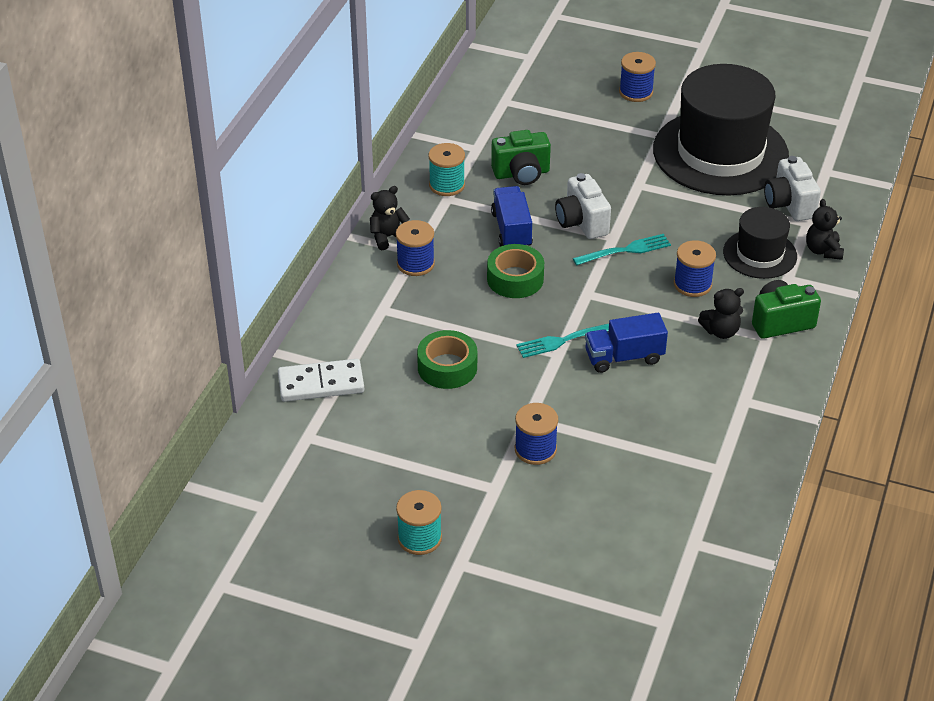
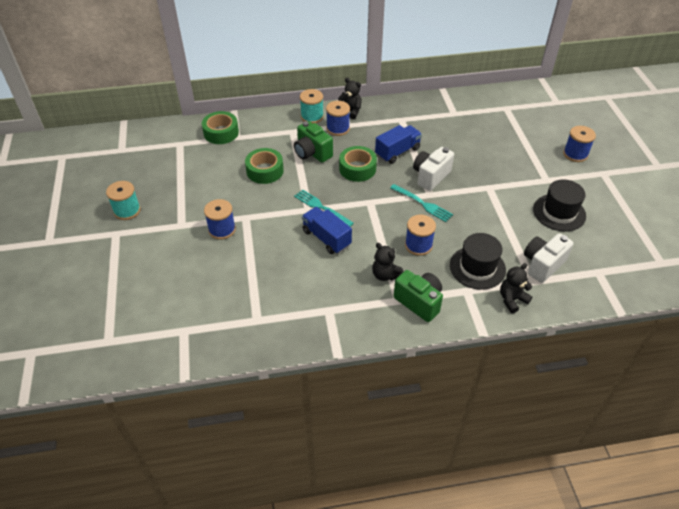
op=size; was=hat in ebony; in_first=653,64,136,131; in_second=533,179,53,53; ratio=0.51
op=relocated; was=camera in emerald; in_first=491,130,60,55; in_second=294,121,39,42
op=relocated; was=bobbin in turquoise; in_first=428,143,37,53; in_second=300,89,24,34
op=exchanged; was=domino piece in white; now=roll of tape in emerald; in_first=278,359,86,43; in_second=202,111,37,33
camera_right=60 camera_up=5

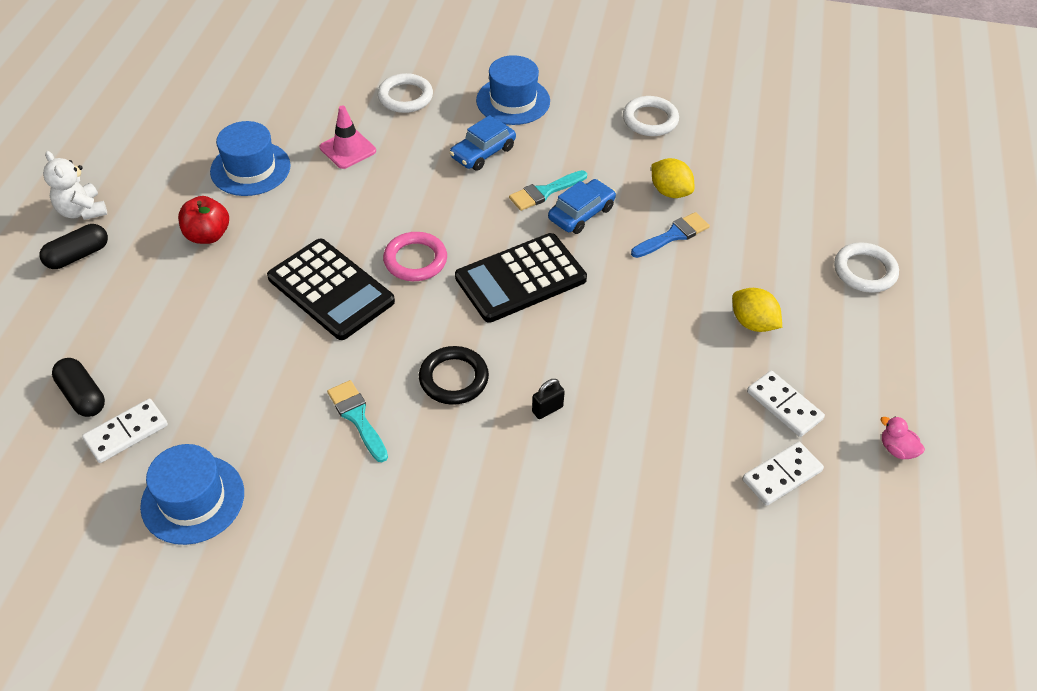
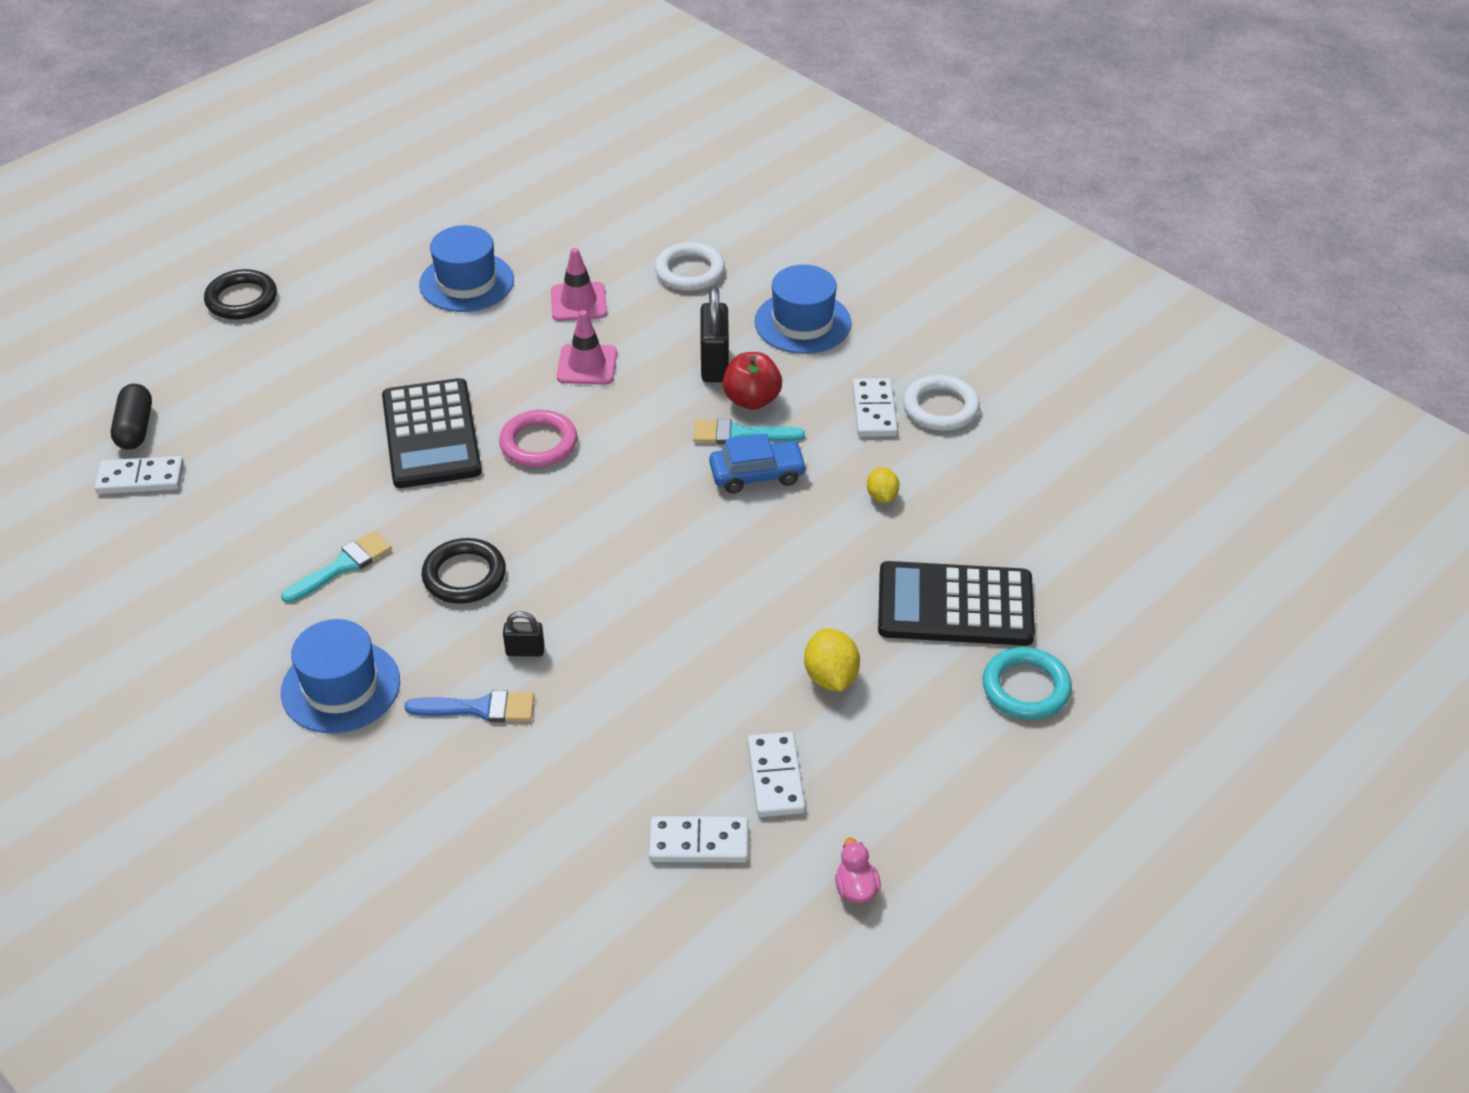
op=exchanged; was=automobile in cobalt; now=lock in ebony; in_first=450,115,66,56; in_second=700,286,29,96
op=missing; was=stuffed bear in white; in_first=43,151,64,69
op=size; was=toy lemon in yellow; in_first=652,158,42,40; in_second=867,467,32,36; ratio=0.64
op=relocated; was=apple fruit in scarlet; in_first=178,196,51,48; in_second=723,352,59,58
op=relocated; was=brush in cobalt; in_first=631,212,79,46; in_second=405,690,129,32
op=exchanged; was=pill in ebony; now=hoop in ebony; in_first=39,224,69,45; in_second=204,269,73,50
op=relocated; was=pocket calculator in ebony; in_first=455,233,132,90; in_second=878,561,157,85
op=colour; was=hoop in white; now=hoop in turquoise; in_first=834,242,65,51; in_second=983,647,89,73
op=spun; was=brush in turquoise; in_first=327,380,61,82; in_second=281,531,111,72; clockwise=45
op=relocated; was=hat in cobalt; in_first=140,444,104,101; in_second=281,619,119,114
op=appeared; now=safety cone in rose-pink; in_second=557,310,60,75
op=appeared; now=domino piece in white; in_second=853,378,45,59
camera_right=35 camera_up=-5

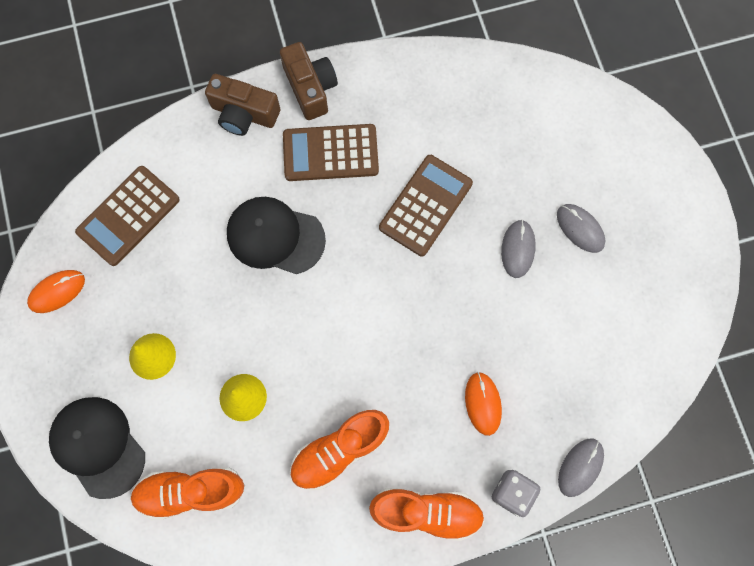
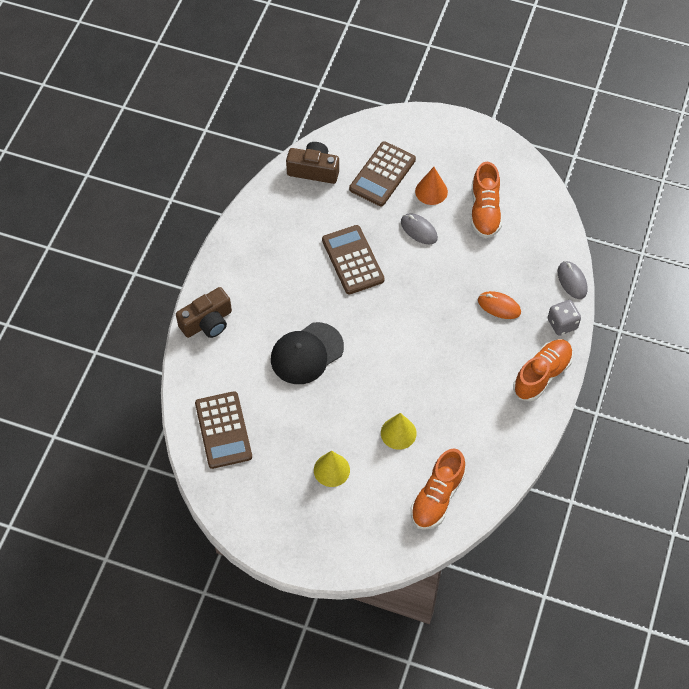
op=relocated; was=camera in brown; in_first=280,42,58,78; in_second=286,142,53,42
op=relocated; was=pocket calculator in brown; in_first=283,124,96,57; in_second=349,141,67,65
op=exchanged; was=computer mouse in gray; now=cone shape in bright orange; in_first=557,204,48,49; in_second=415,167,33,38
op=missing; was=computer mouse in bright orange; in_first=27,270,58,43
op=missing; was=cap in ebony; in_first=49,397,96,102
op=relocated; was=sneaker in bright orange; in_first=290,410,99,80; in_second=471,162,31,76
camera_right=-55 camera_up=-15

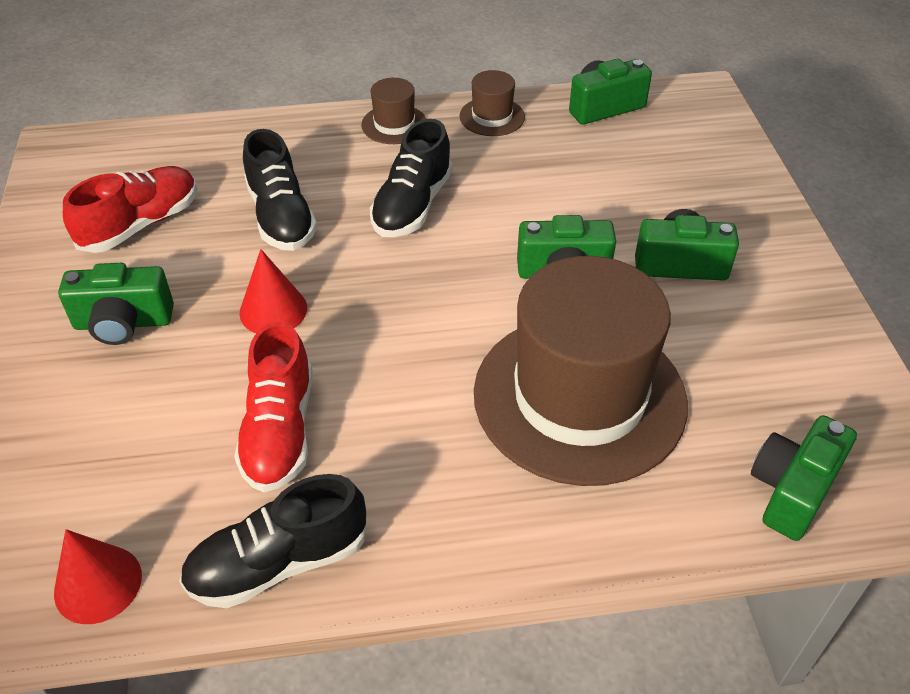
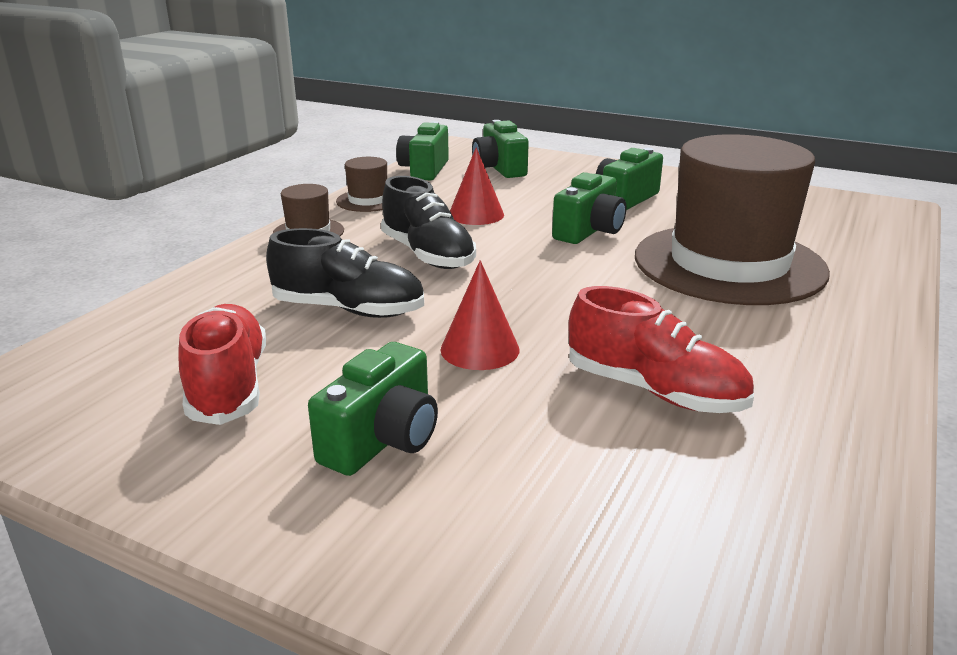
op=relocated; was=camera in emerald; in_first=751,415,106,126; in_second=472,120,57,58
op=missing; was=sneaker in ebony; in_first=179,474,188,134
op=relocated; was=cone shape in scarlet; in_first=54,529,88,95; in_second=450,147,54,78
camera_right=-55 camera_up=-20

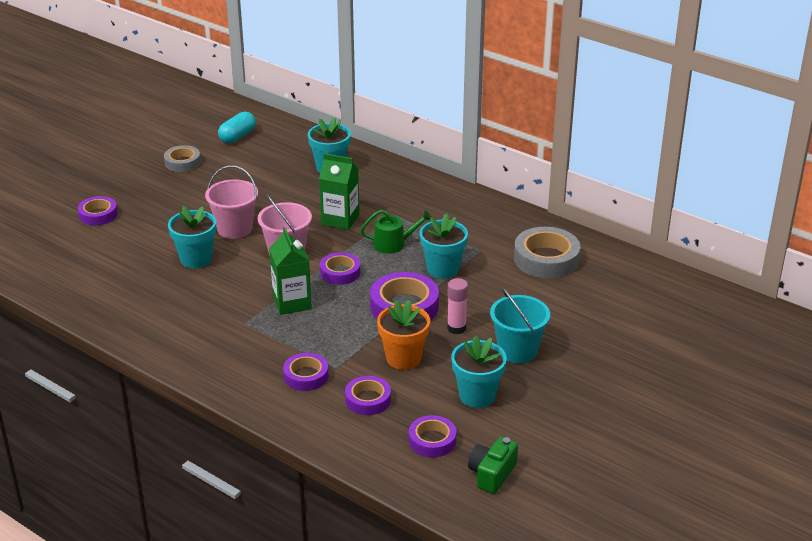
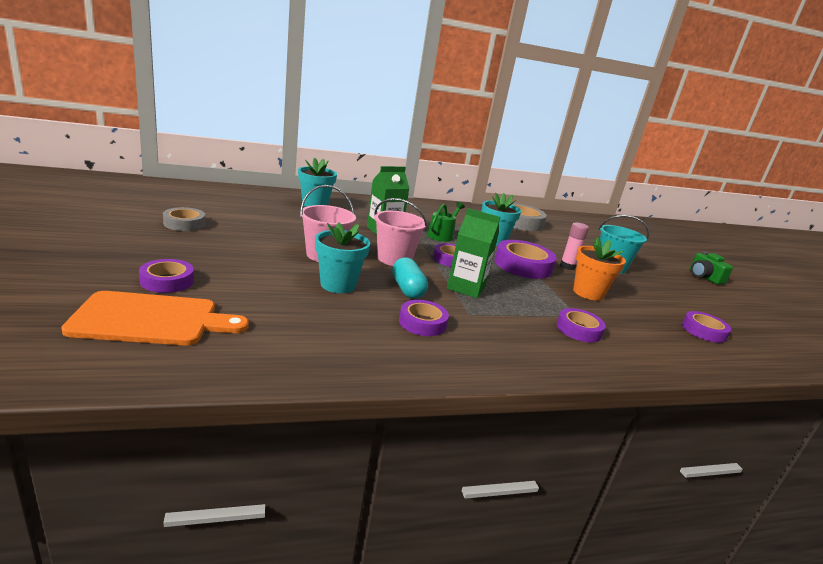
op=relocated; was=pill in turquoise; in_first=218,112,38,32; in_second=392,257,36,42
op=missing; was=plant pot in turquoise; in_first=451,335,56,73
op=relocated; was=roll of tape in violet; in_first=345,376,46,39; in_second=399,300,50,36
op=relocated; was=camera in emerald; in_first=468,437,50,57; in_second=690,251,43,33
op=appeared; now=chopping board in bright orange; in_second=61,291,188,55
camera_right=-55 camera_up=-10

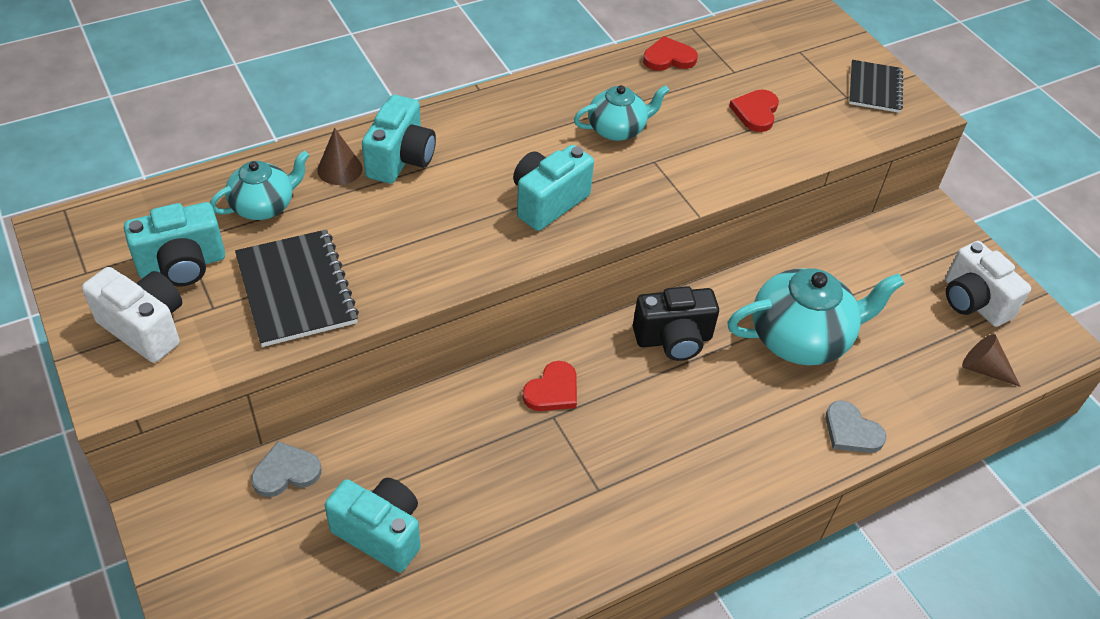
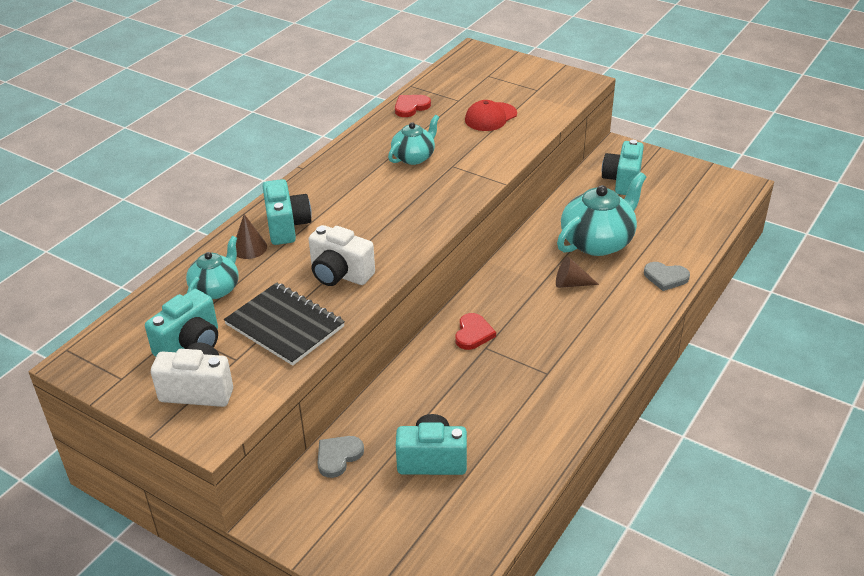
op=missing; was=exercise book in ebony; in_first=849,60,54,53
op=exchanged; was=heart shape in scarlet; now=cap in scarlet; in_first=729,89,50,43; in_second=465,100,52,31
op=relocated; was=camera in turquoise; in_first=513,145,81,86; in_second=602,140,42,55
op=relocated; was=camera in white; in_first=945,241,86,86; in_second=309,225,66,61
op=missing; was=camera in ebony; in_first=633,286,86,75
op=relocated; was=cone shape in brown; in_first=962,334,59,53; in_second=556,256,43,32
camera_right=-25 camera_up=-10

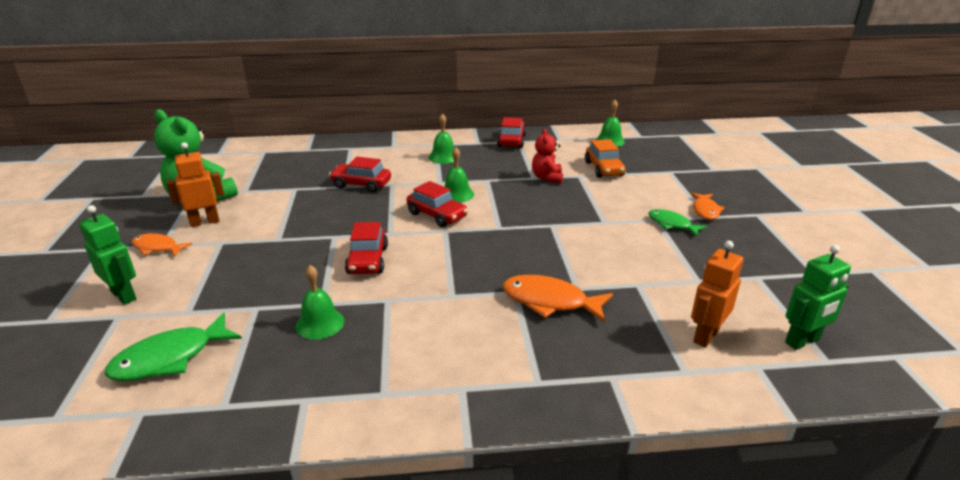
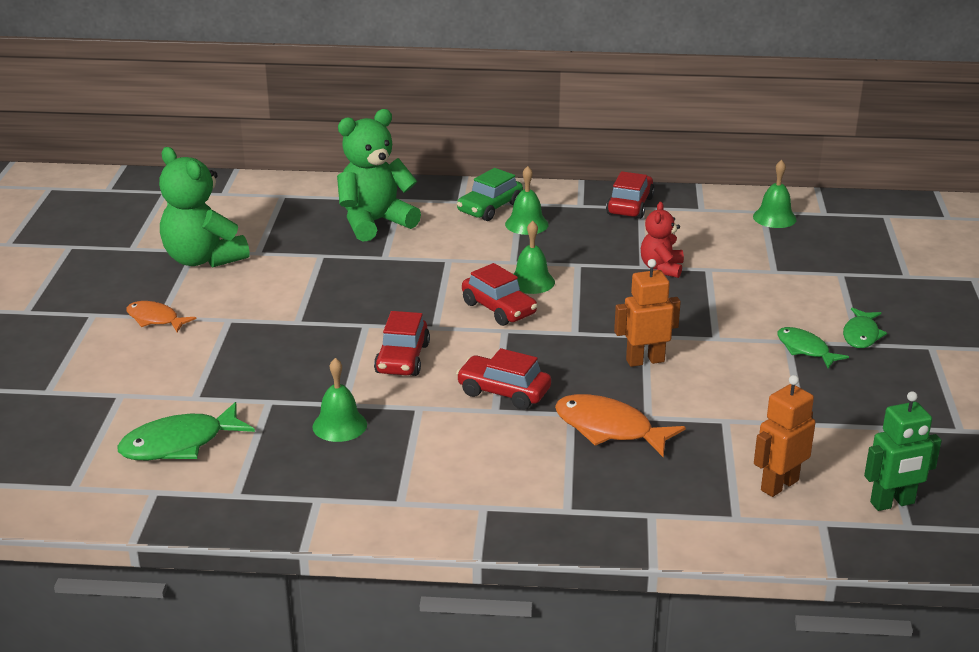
op=missing; was=automobile in bright orange; in_first=585,139,40,39
op=relocated; was=robot in bright orange; in_first=166,142,58,85; in_second=614,259,67,108
op=relocated; was=automobile in scarlet; in_first=329,157,62,36; in_second=456,348,95,62
op=colour; was=fish in bright orange; now=fish in emerald; in_first=690,192,35,28; in_second=843,308,44,40
op=missing; was=robot in emerald; in_first=79,205,57,100
op=appeared; now=stuffed bear in emerald; in_second=337,109,84,133
op=appeared; now=automobile in emerald; in_second=457,168,66,53
camera_right=10 camera_up=0

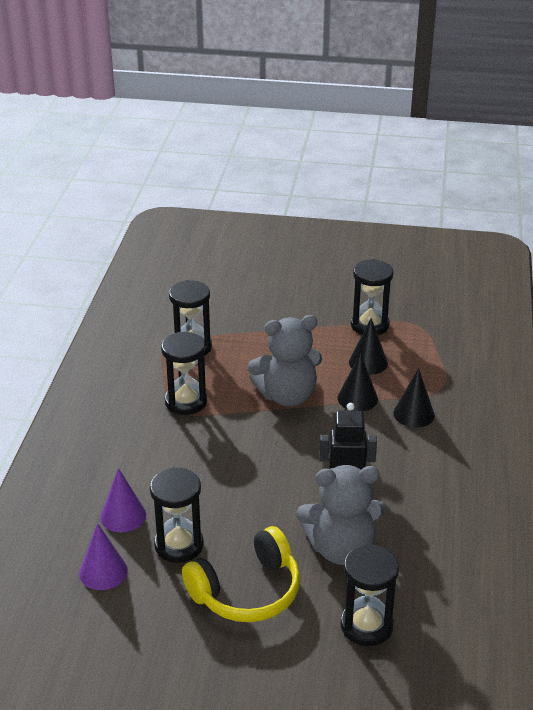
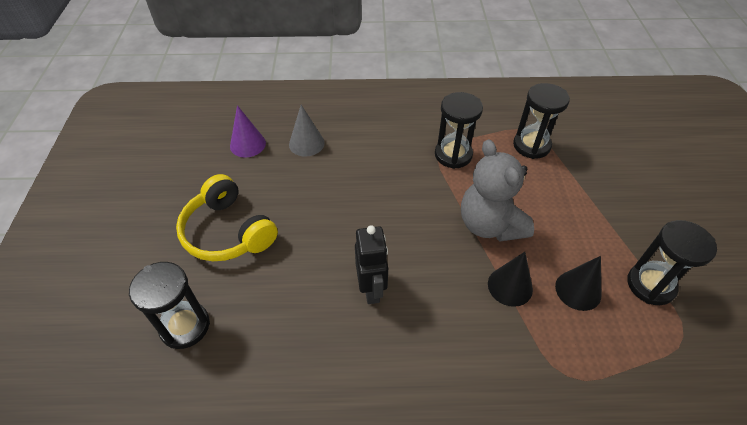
op=missing; was=cone shape in ebony; in_first=393,368,42,60
op=missing; was=stuffed bear in gray; in_first=297,465,89,100
op=missing; was=sand timer in ebony; in_first=150,467,53,96
op=colour; was=cone shape in violet; now=cone shape in gray; in_first=100,468,46,64; in_second=289,105,36,52
camera_right=80 camera_up=15

